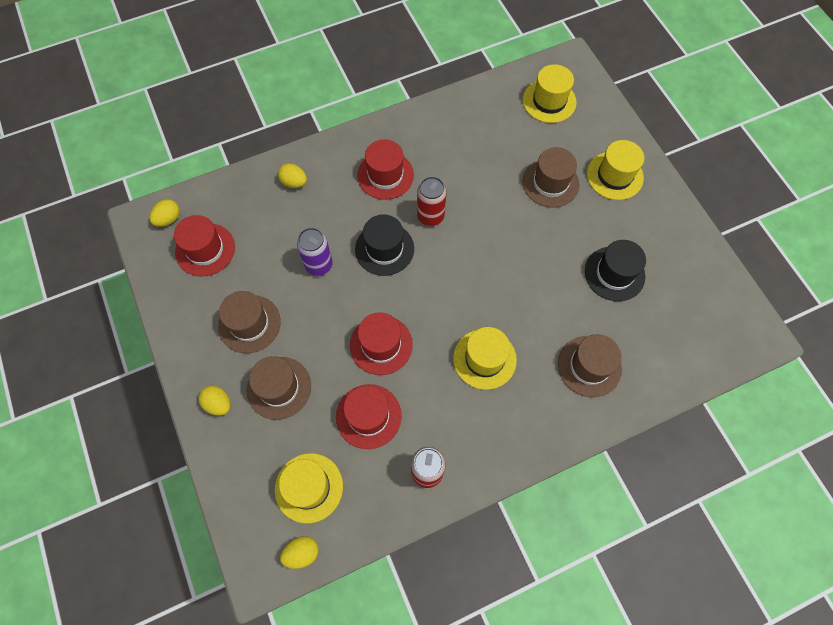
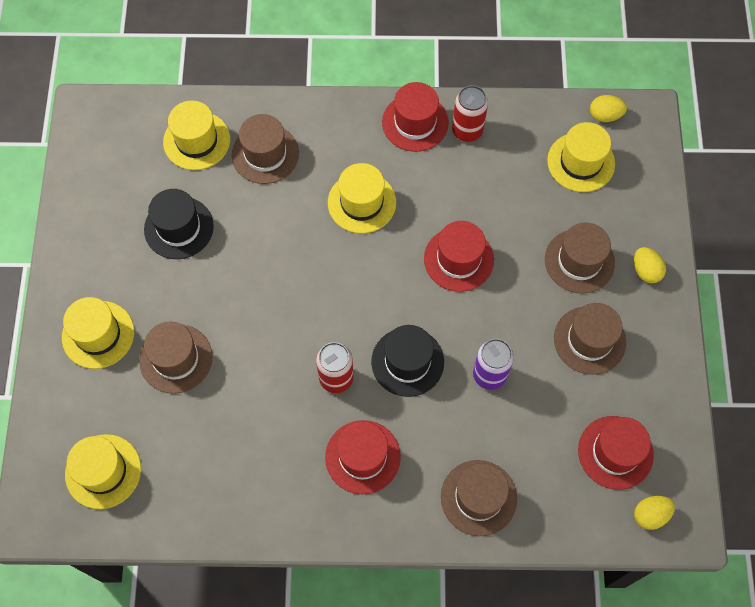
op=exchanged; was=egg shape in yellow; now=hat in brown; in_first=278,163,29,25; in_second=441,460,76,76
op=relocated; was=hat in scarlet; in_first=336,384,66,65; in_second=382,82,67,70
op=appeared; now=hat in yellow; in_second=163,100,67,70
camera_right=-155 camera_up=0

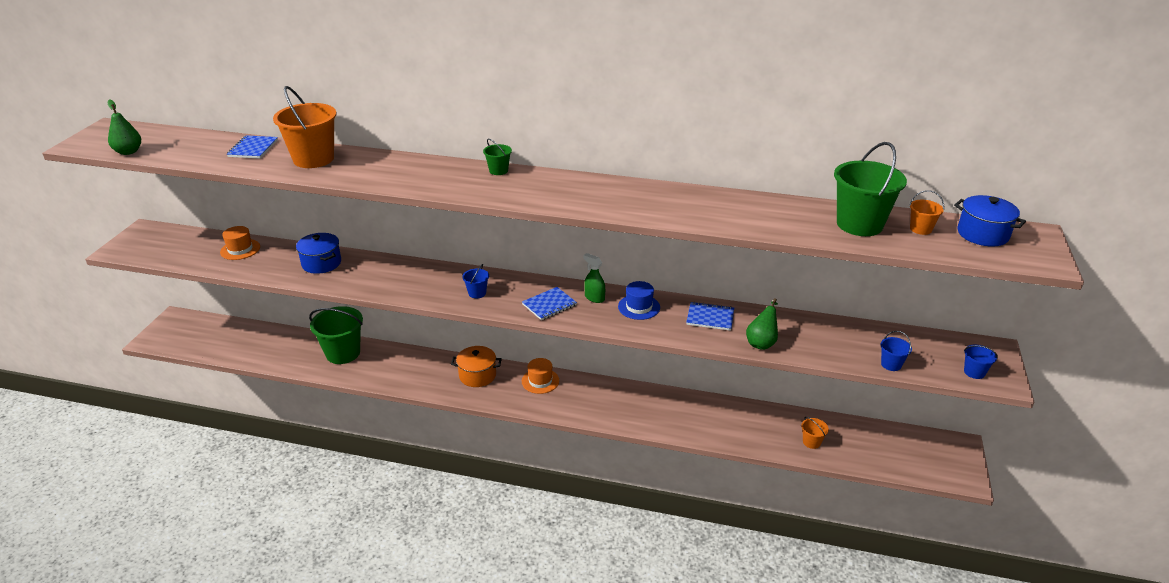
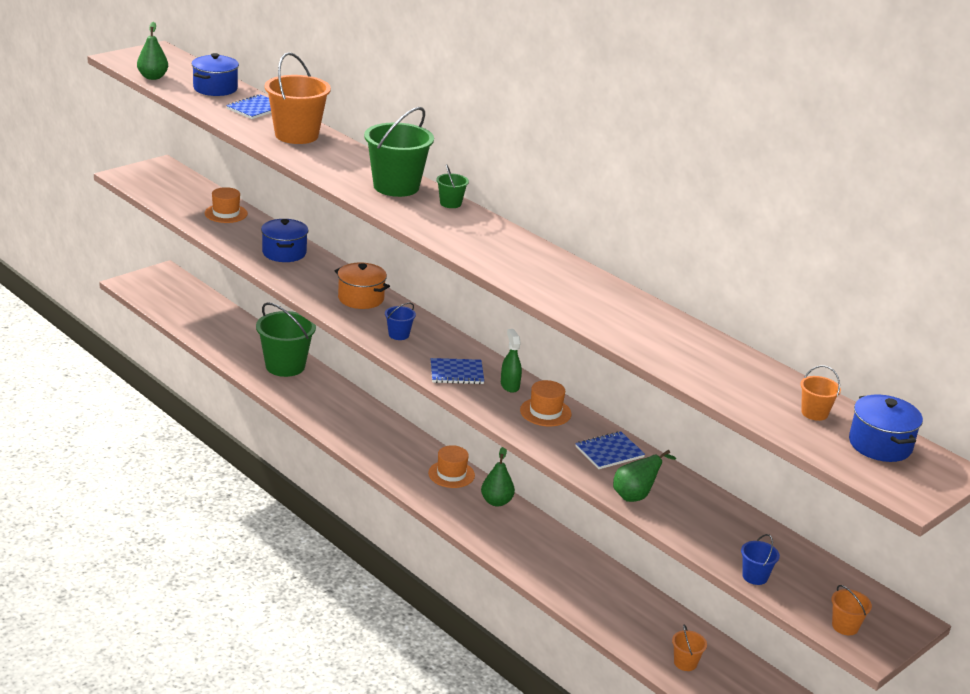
op=relocated; was=sand bucket in emerald; in_first=834,142,73,94; in_second=364,107,70,90
op=colour; was=hat in cobalt; now=hat in bright orange; in_first=618,281,42,39; in_second=520,380,52,46
op=spun; was=exercise book in cobalt; in_first=686,302,48,29; in_second=575,431,70,38; clockwise=-75
op=colour; was=sand bucket in cobalt; now=sand bucket in bright orange; in_first=964,345,34,34; in_second=831,585,41,50
op=relocated; was=stockpot in bright orange; in_first=451,346,51,41; in_second=334,263,56,46
op=appeared; now=stockpot in cobalt; in_second=192,53,47,43
op=appeared; now=pear fruit in emerald; in_second=481,447,34,60
camera_right=30 camera_up=-5

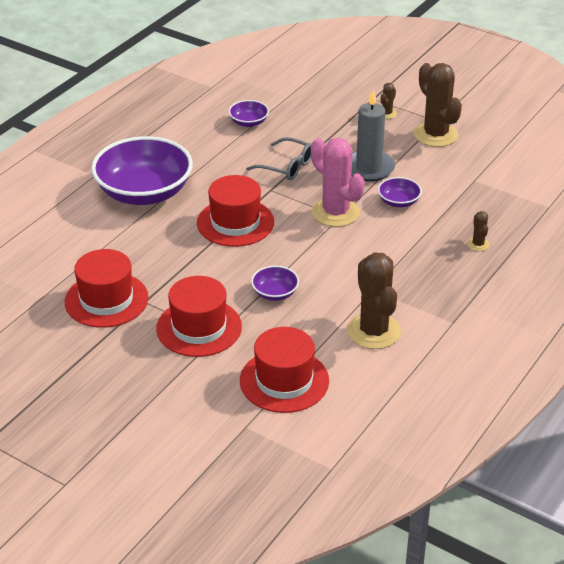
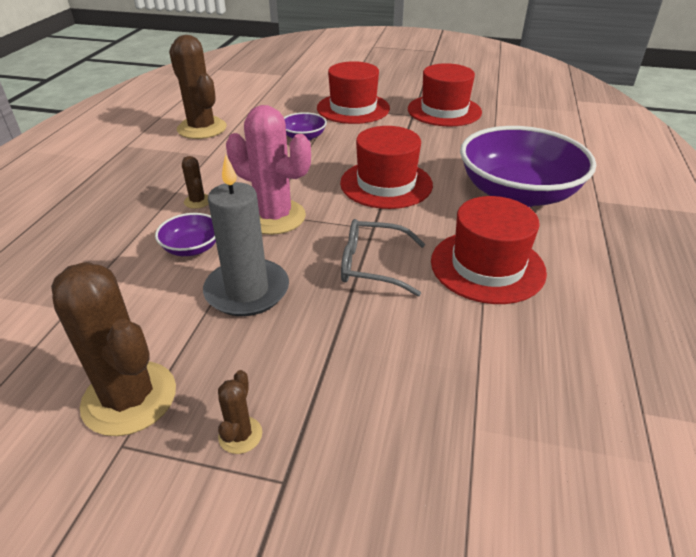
op=missing; was=deep dish in violet; in_first=228,100,41,27
op=relocated; was=saguaro cactus in brown; in_first=467,211,23,40; in_second=182,156,27,53
op=relocated; was=hat in scarlet; in_first=240,327,89,86; in_second=431,196,116,108
camera_right=160 camera_up=0

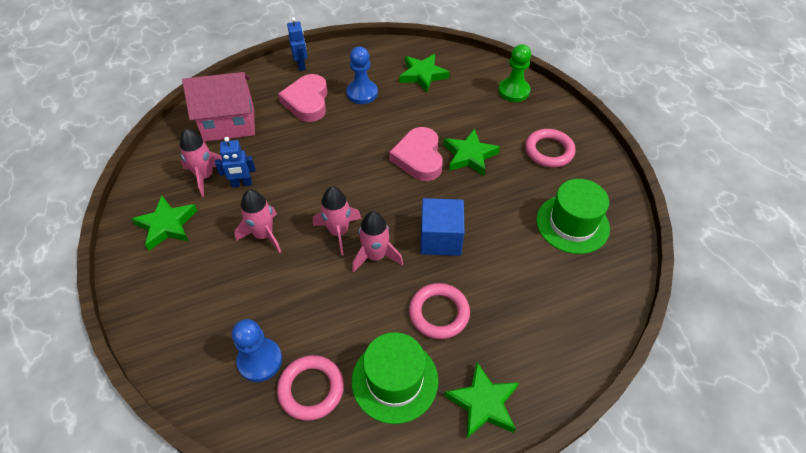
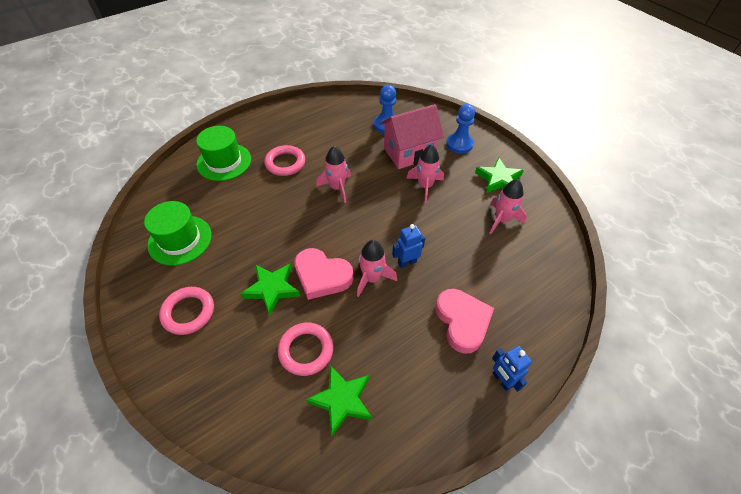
op=missing; was=game pawn in emerald; in_first=498,44,33,58
op=relocated; was=game pawn in cobalt; in_first=346,47,32,57; in_second=446,104,29,50
op=relocated; was=house in rose-pink; in_first=182,72,73,70; in_second=380,104,64,65
op=spun; was=heart shape in rose-pink; in_first=389,127,54,54; in_second=295,248,58,52; clockwise=135
op=relocated; was=robot in cobalt; in_first=215,137,40,51; in_second=392,224,33,44
op=relocated; was=rocket in rose-pink; in_first=313,187,49,69; in_second=357,240,40,57
op=missing; was=block in cobalt; in_first=420,198,45,58
op=relocated; was=hat in emerald; in_first=352,332,86,92; in_second=196,126,55,55
op=relocated; was=hoop in rose-pink; in_first=277,355,67,66; in_second=278,323,56,53
op=missing; was=five-pointed star in emerald; in_first=444,362,75,76
camera_right=165 camera_up=0

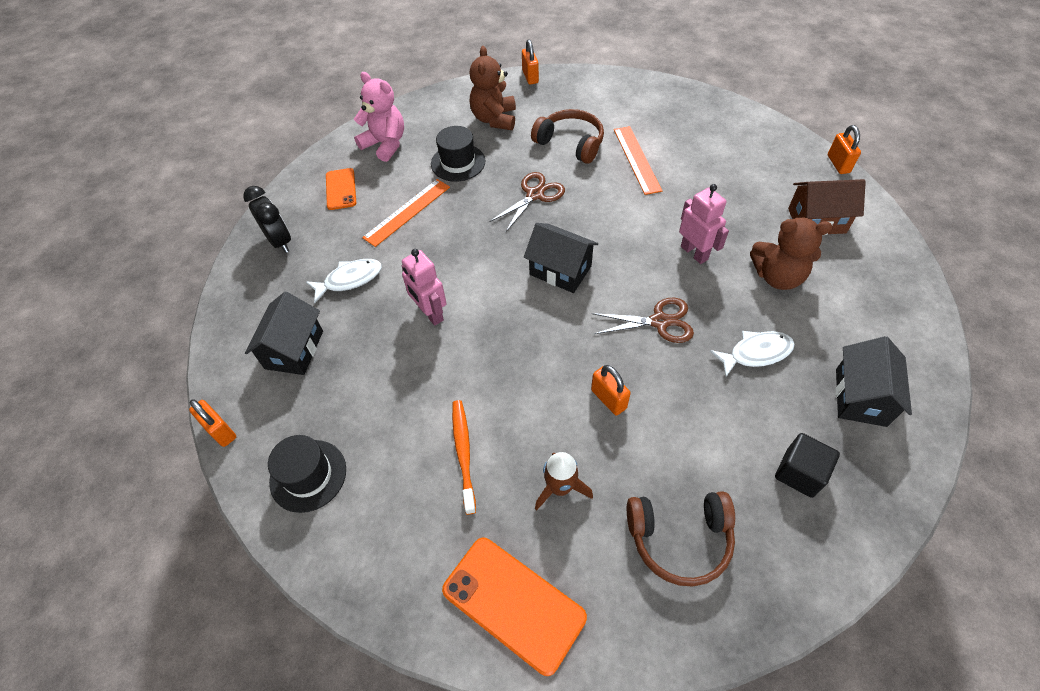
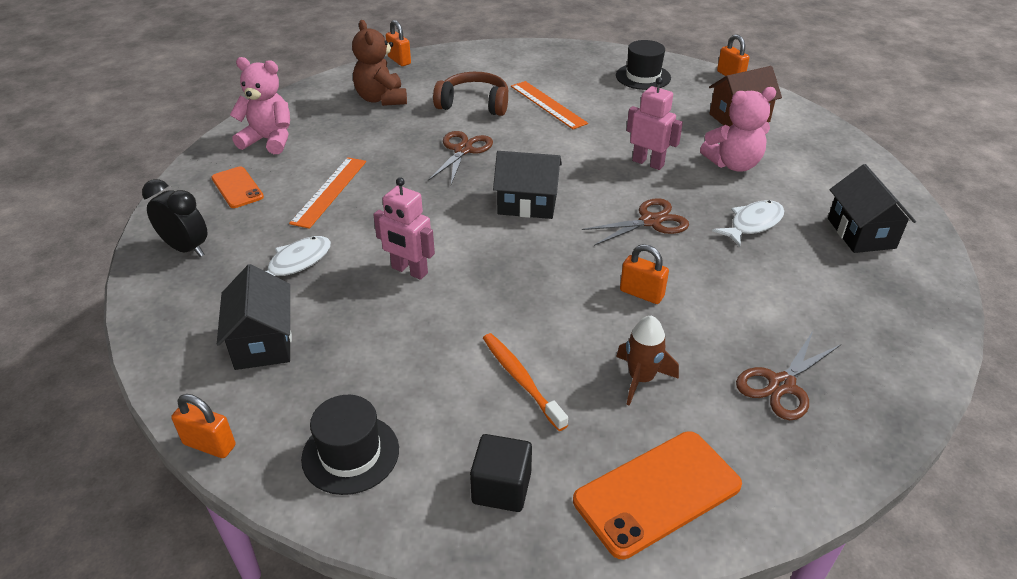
op=relocated; was=hat in ebony; in_first=431,126,54,56; in_second=616,40,55,50
op=colour; was=stuffed bear in brown; now=stuffed bear in rose-pink; in_first=750,218,82,72; in_second=700,87,76,85
op=relocated; was=block in ebony; in_first=775,433,65,65; in_second=470,434,62,78
op=exchanged; was=headset in brown; now=pair of scissors in brown; in_first=627,491,108,96; in_second=736,331,105,89
op=spun; was=mobile phone in bright orange; in_first=442,538,145,138; in_second=573,431,169,128; clockwise=-45
camera_right=-25 camera_up=-15

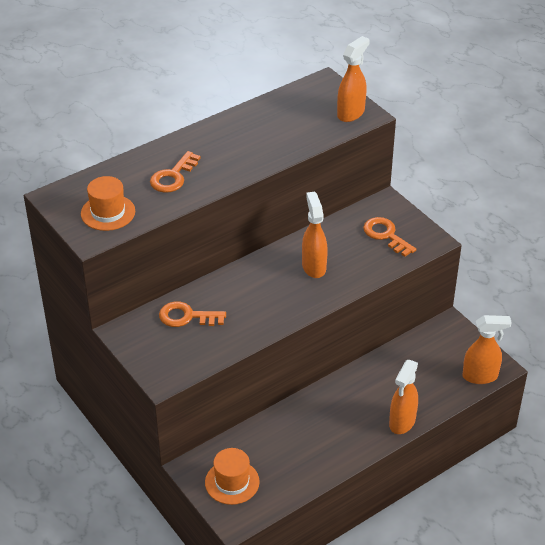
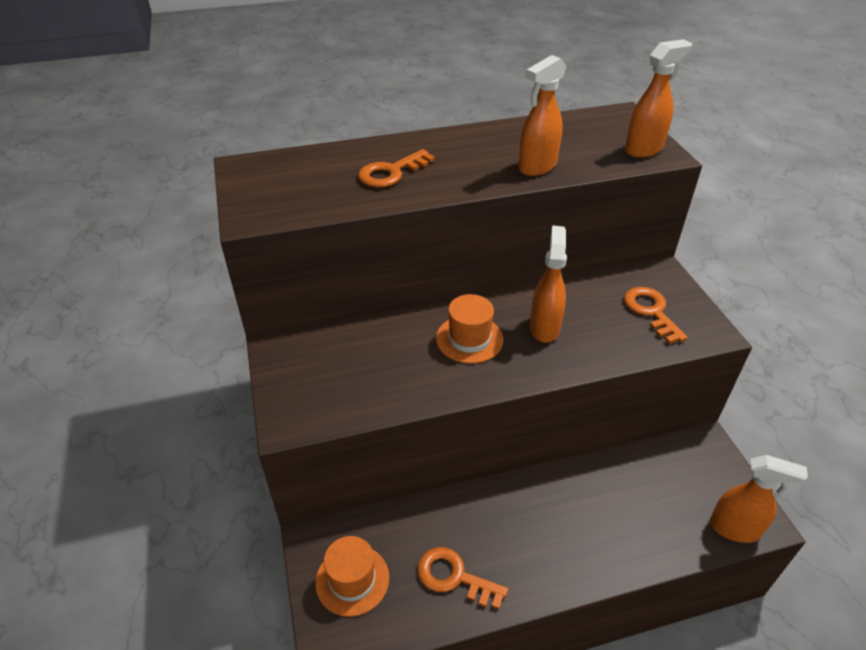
op=relocated; was=hat in bright orange; in_first=81,176,54,55; in_second=436,294,67,70
op=relocated; was=latchkey in bright orange; in_first=159,302,67,25; in_second=417,547,91,62
op=relocated; was=spray bottle in bright orange; in_first=389,360,29,74; in_second=518,55,49,121
camera_right=20 camera_up=0

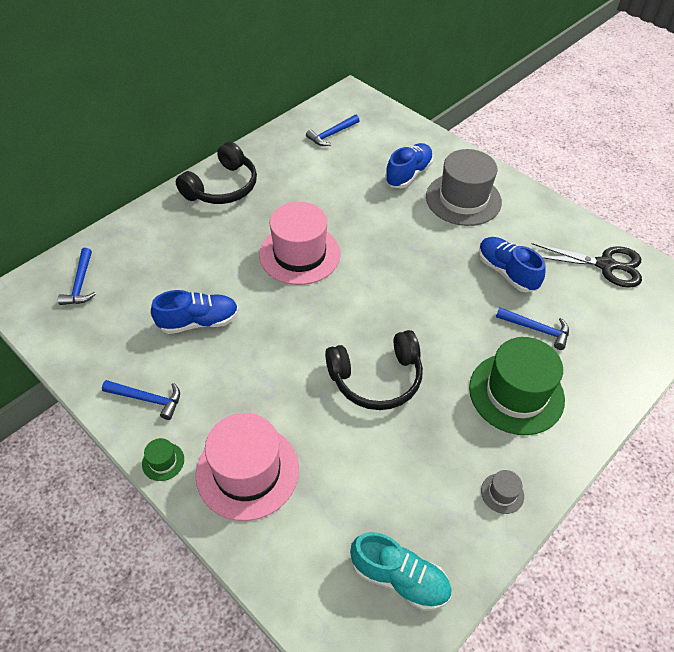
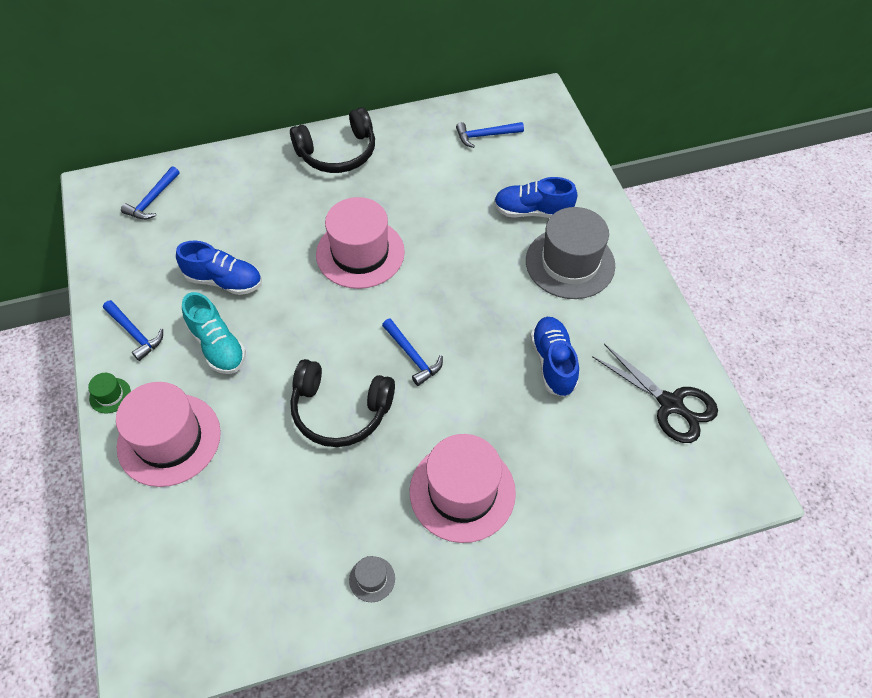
op=spun; was=sneaker in cobalt; in_first=385,143,48,45; in_second=494,177,83,41; clockwise=-150
op=relocated; was=carpenter's hammer in cobalt; in_first=496,307,73,43; in_second=382,318,61,68
op=colour; was=hat in emerald; now=hat in rose-pink; in_first=469,337,96,98; in_second=410,434,106,109
op=relocated; was=sneaker in turquoise; in_first=350,532,102,79; in_second=182,292,64,82
camera_right=30 camera_up=5

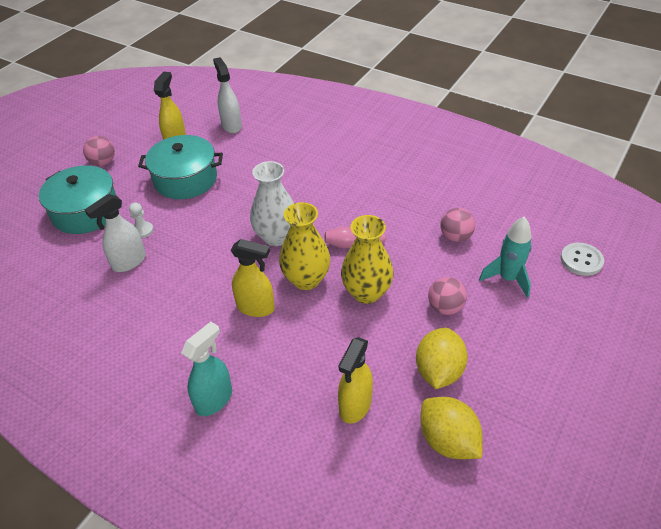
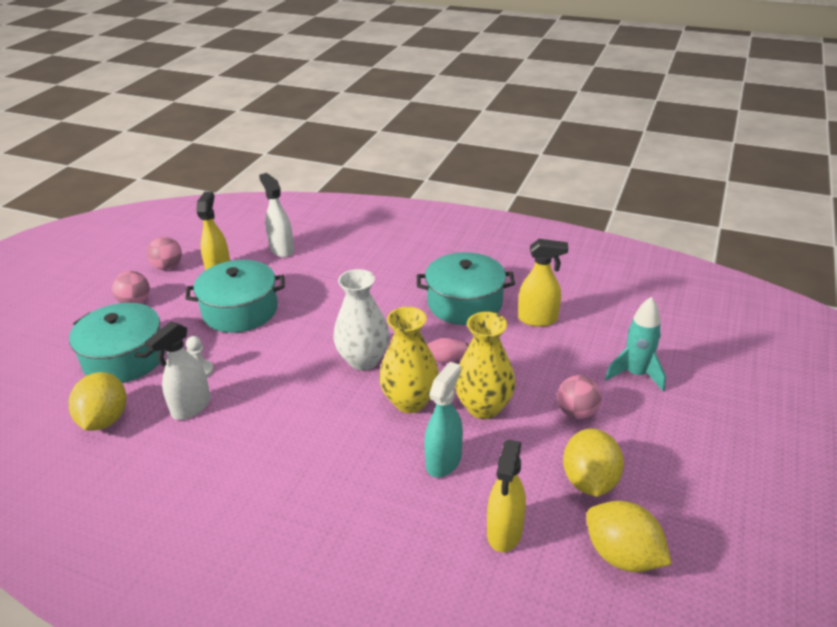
op=relocated; was=sphere in rose-pink; in_first=440,208,35,34; in_second=147,237,35,33
op=relocated; was=spray bottle in yellow; in_first=231,239,44,78; in_second=518,239,50,88
op=missing; was=button in white; in_first=561,243,43,33
op=relocated; was=spray bottle in turquoise; in_first=181,322,51,94; in_second=424,362,39,116
op=appeared; now=stockpot in turquoise; in_second=417,252,98,73
op=appeared; now=toy lemon in yellow; in_second=69,372,57,59
camera_right=-10 camera_up=-10

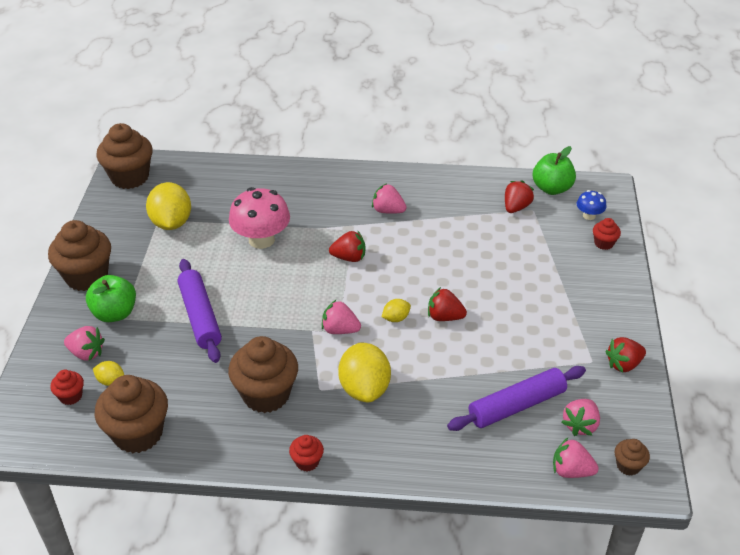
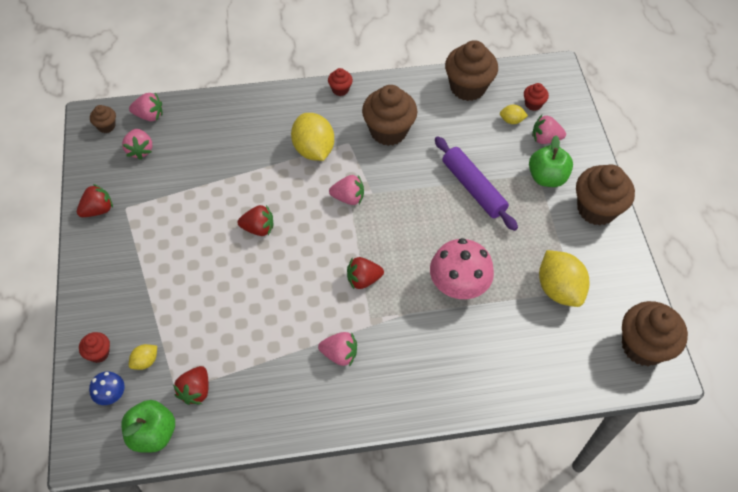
op=relocated; was=toy lemon in yellow; in_first=382,299,29,23; in_second=129,344,28,26
op=missing; was=dough roller in violet; in_first=447,366,139,65
op=spun; was=toy strawberry in rose-pink; in_first=562,399,38,37; in_second=122,129,31,31; clockwise=150
camera_right=165 camera_up=15

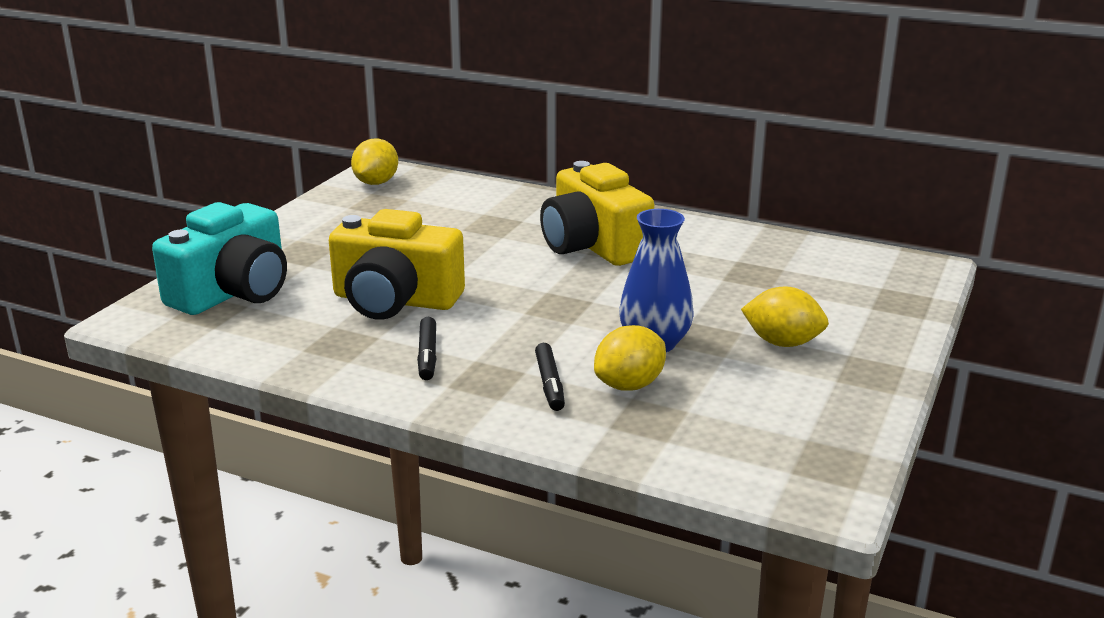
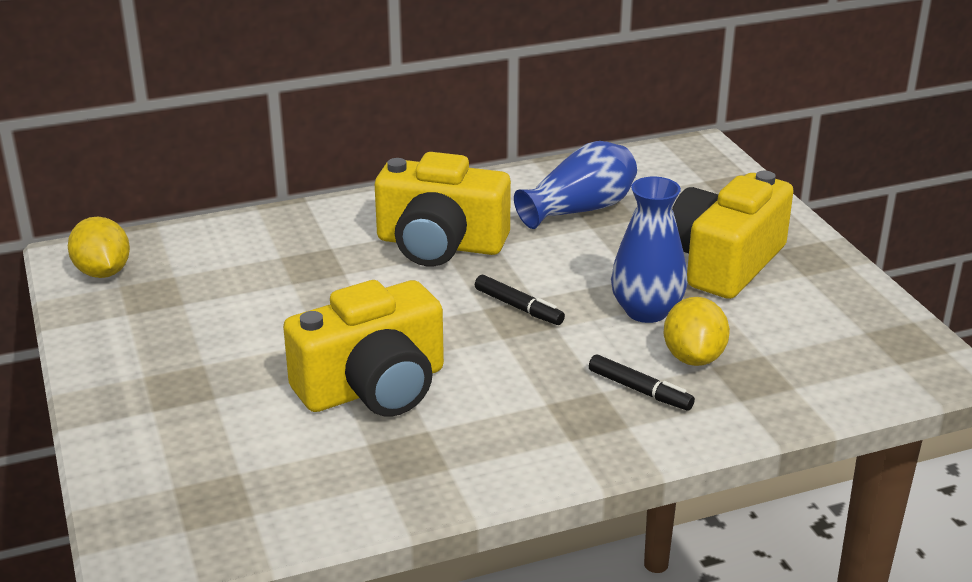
op=missing; was=camera in turquoise; in_first=152,202,135,113
op=exchanged; was=toy lemon in yellow; now=camera in yellow; in_first=741,286,88,61; in_second=672,171,122,128
op=relocated; was=felt pen in ebony; in_first=417,317,20,63; in_second=475,275,90,50
op=appeared; now=vase in cobalt; in_second=514,141,123,88
camera_right=-45 camera_up=5

